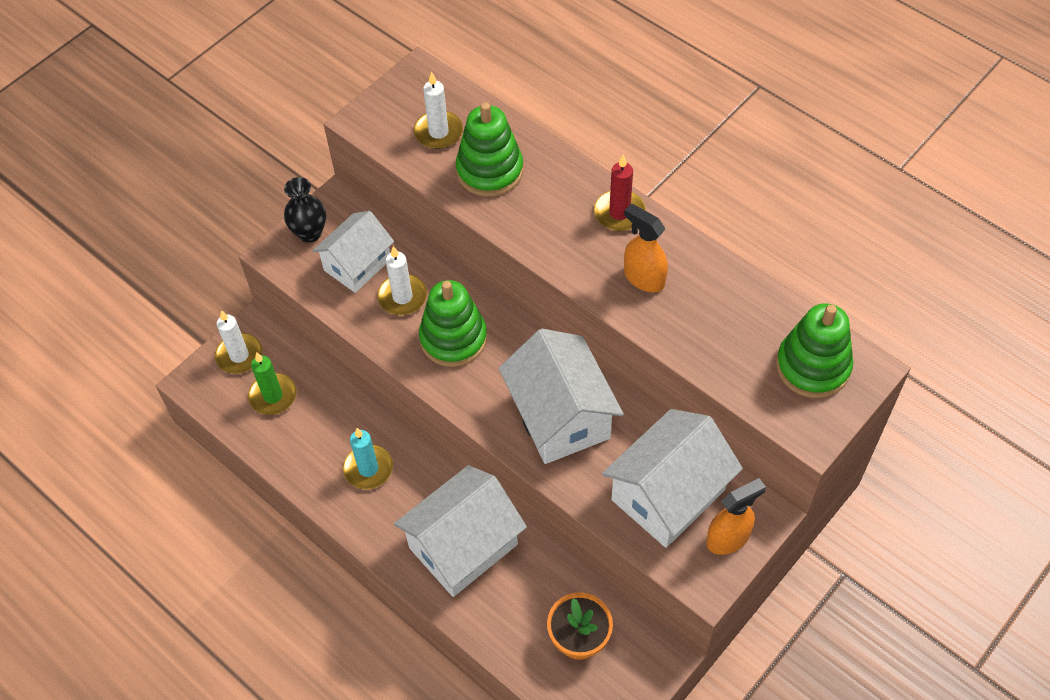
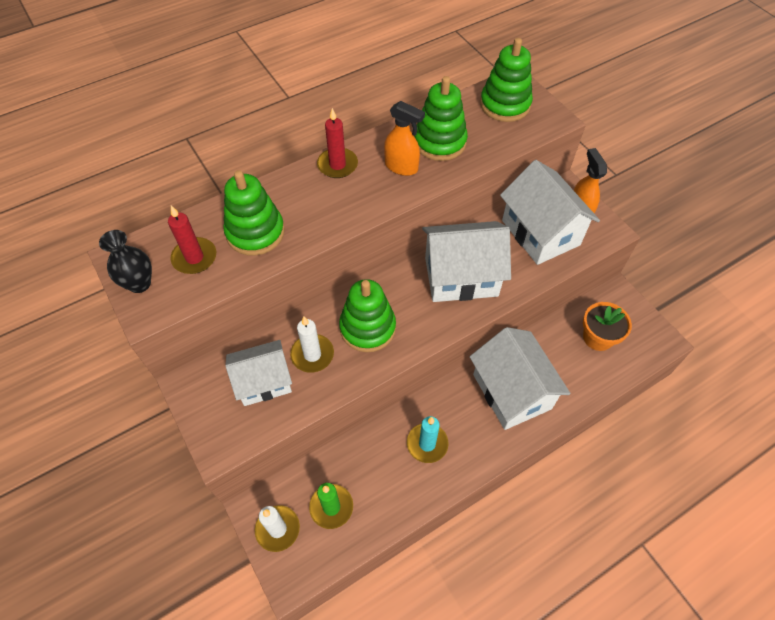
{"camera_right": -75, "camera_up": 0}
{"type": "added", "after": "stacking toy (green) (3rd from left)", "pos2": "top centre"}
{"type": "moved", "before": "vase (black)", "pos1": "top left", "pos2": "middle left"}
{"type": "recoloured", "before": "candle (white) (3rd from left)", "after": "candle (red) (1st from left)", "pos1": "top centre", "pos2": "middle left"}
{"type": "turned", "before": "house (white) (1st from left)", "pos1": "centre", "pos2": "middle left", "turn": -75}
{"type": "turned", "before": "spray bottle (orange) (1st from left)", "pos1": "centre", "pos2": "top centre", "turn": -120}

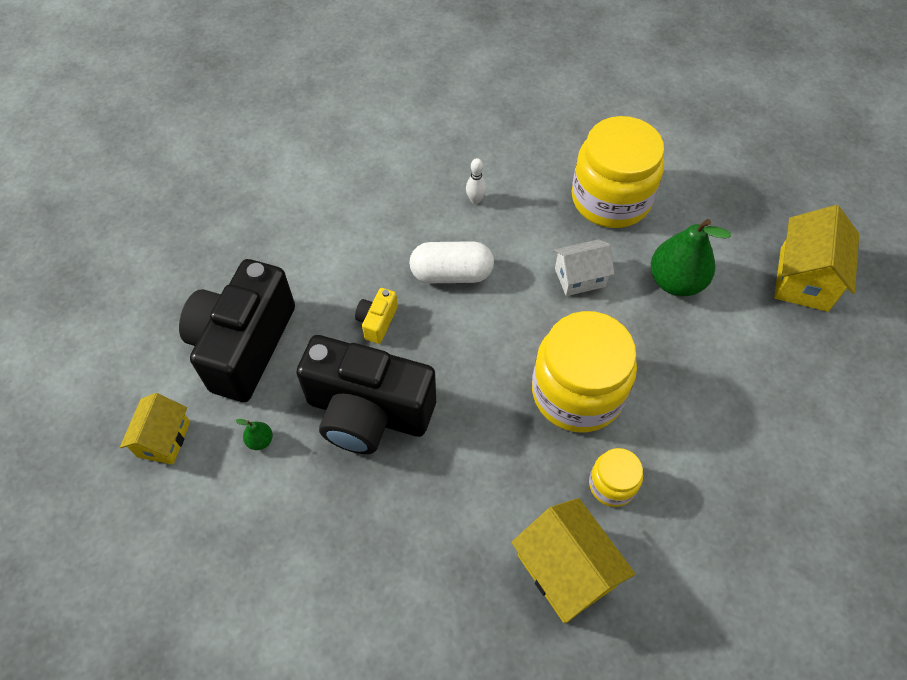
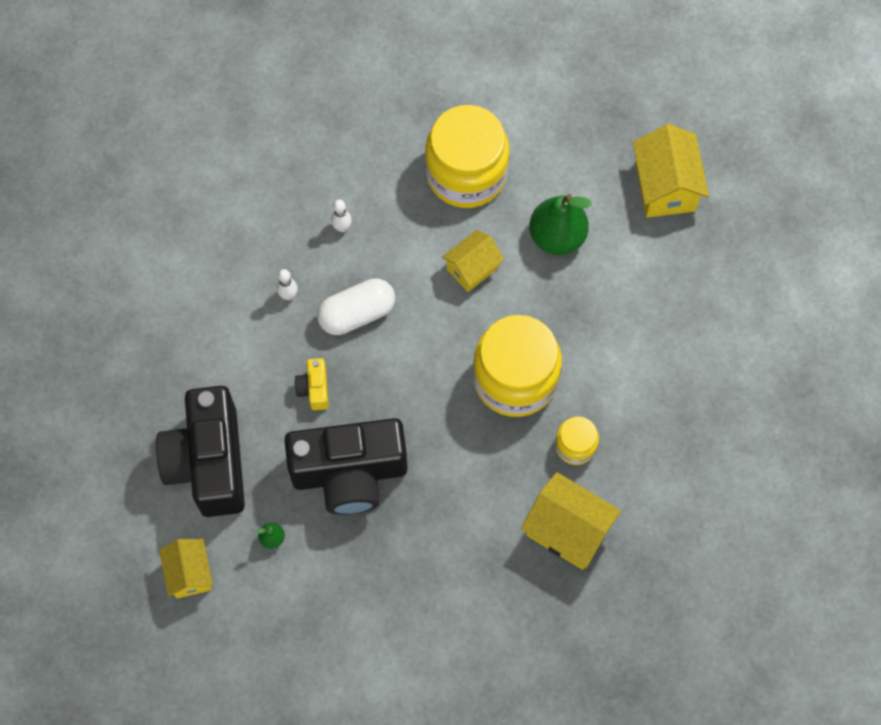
{"camera_right": -25, "camera_up": 10}
{"type": "added", "after": "bowling pin (white) (1st from left)", "pos2": "middle left"}
{"type": "recoloured", "before": "house (white)", "after": "house (yellow) (2nd from left)", "pos1": "centre", "pos2": "centre"}

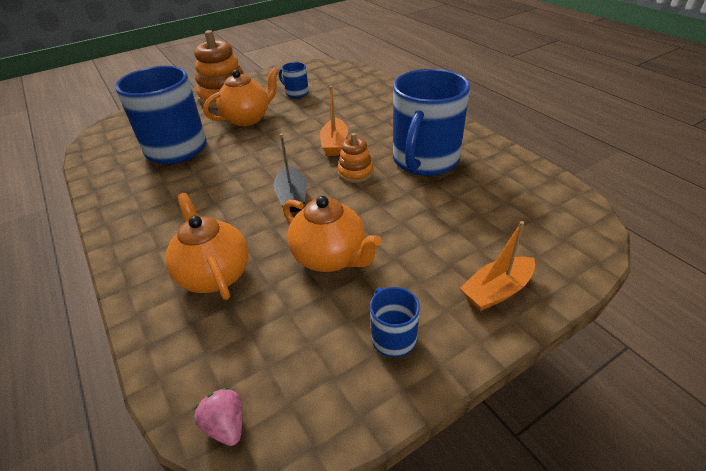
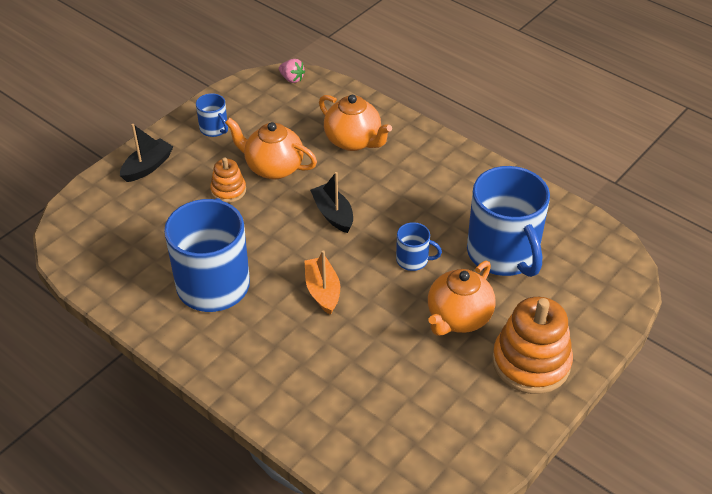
{"camera_right": 160, "camera_up": 5}
{"type": "moved", "before": "mug (blue) (2nd from left in the first image)", "after": "mug (blue) (3rd from left)", "pos1": "top centre", "pos2": "centre"}
{"type": "moved", "before": "stacking toy (orange) (2nd from left in the first image)", "after": "stacking toy (orange) (1st from left)", "pos1": "centre", "pos2": "middle left"}
{"type": "recoloured", "before": "boat (orange) (2nd from left)", "after": "boat (black) (1st from left)", "pos1": "middle right", "pos2": "top left"}

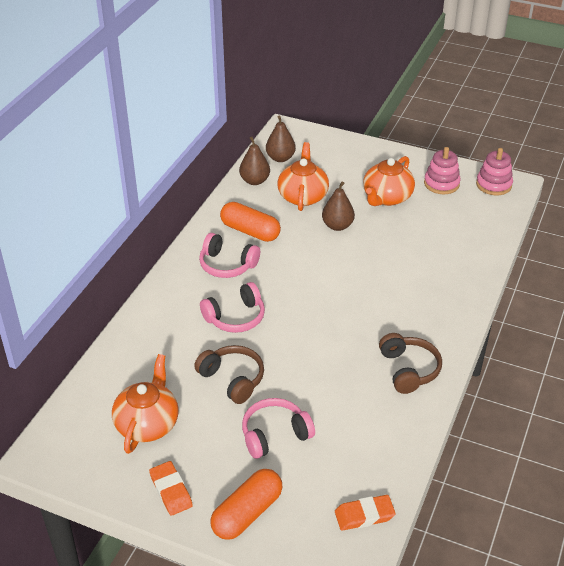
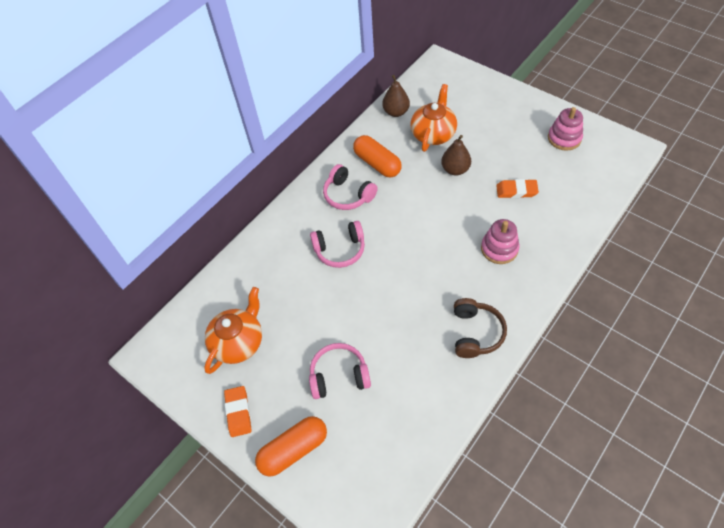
{"camera_right": 20, "camera_up": 15}
{"type": "removed", "before": "headphones (brown) (1st from left)", "pos1": "centre"}
{"type": "removed", "before": "pear (brown) (2nd from left)", "pos1": "top centre"}
{"type": "removed", "before": "teapot (orange) (3rd from left)", "pos1": "top right"}
{"type": "moved", "before": "eraser (orange) (2nd from left)", "pos1": "bottom centre", "pos2": "middle right"}
{"type": "moved", "before": "stacking toy (pink) (2nd from left in the first image)", "after": "stacking toy (pink) (1st from left)", "pos1": "top right", "pos2": "middle right"}

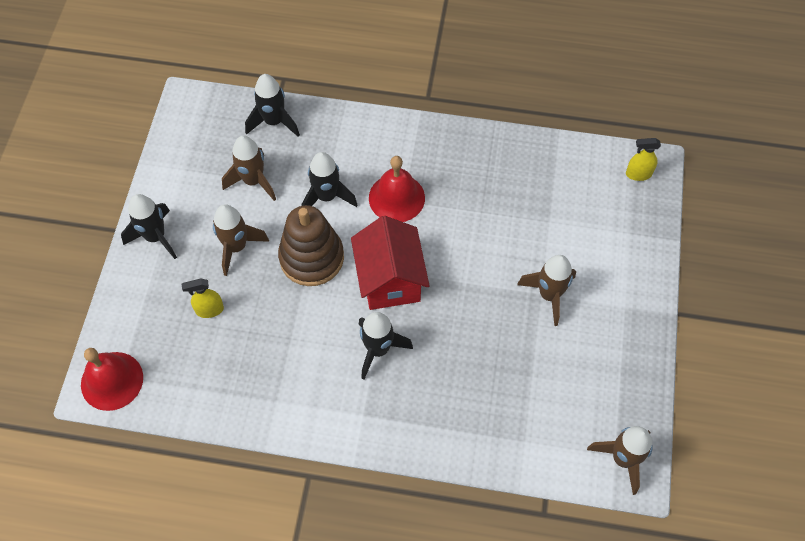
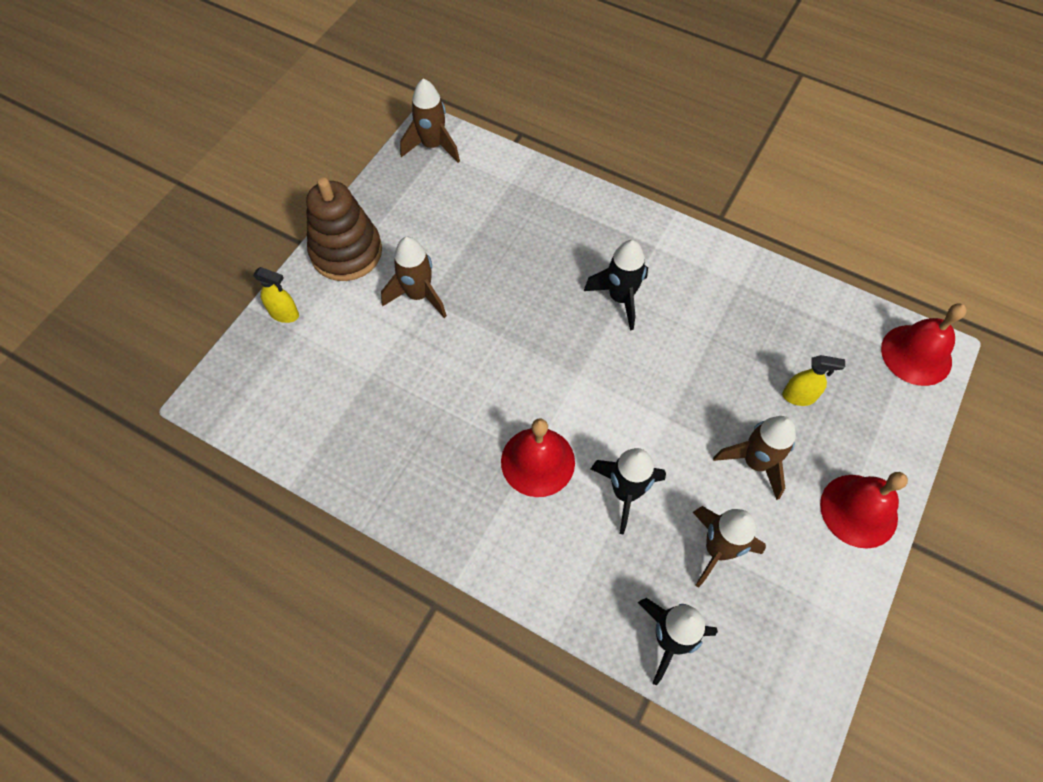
{"camera_right": -160, "camera_up": 0}
{"type": "removed", "before": "house (red)", "pos1": "centre"}
{"type": "moved", "before": "stacking toy (brown)", "pos1": "centre", "pos2": "top left"}
{"type": "moved", "before": "spray bottle (yellow) (2nd from left in the first image)", "after": "spray bottle (yellow) (1st from left)", "pos1": "top right", "pos2": "middle left"}
{"type": "replaced", "before": "rocket (black) (1st from left)", "after": "bell (red) (2nd from left)", "pos1": "middle left", "pos2": "middle right"}

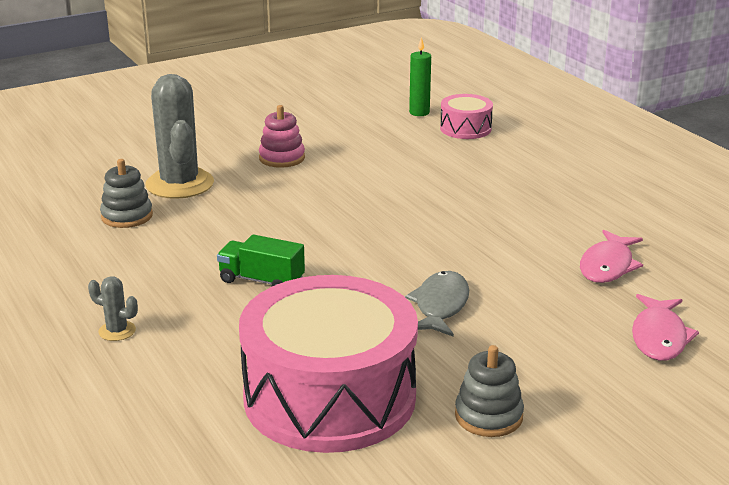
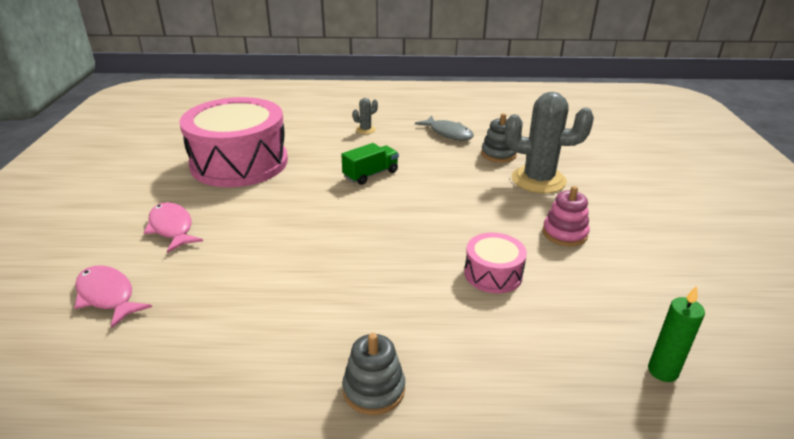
{"camera_right": 120, "camera_up": 5}
{"type": "moved", "before": "fish (grey)", "pos1": "centre", "pos2": "top centre"}
{"type": "moved", "before": "drum (pink) (2nd from left)", "pos1": "top centre", "pos2": "centre"}
{"type": "moved", "before": "stacking toy (grey) (2nd from left in the first image)", "after": "stacking toy (grey) (1st from left)", "pos1": "bottom right", "pos2": "bottom centre"}
{"type": "moved", "before": "fish (pink) (1st from left in the first image)", "after": "fish (pink) (2nd from left)", "pos1": "middle right", "pos2": "middle left"}

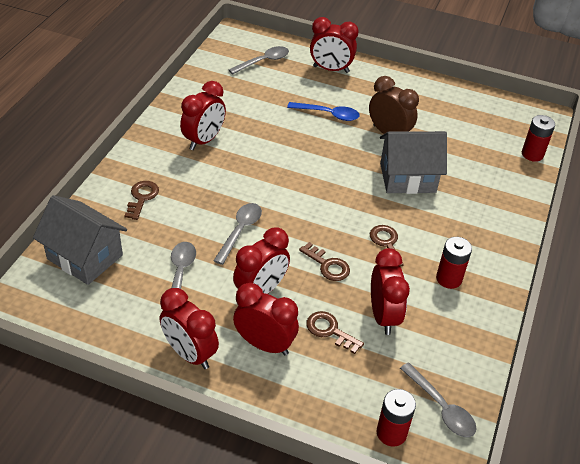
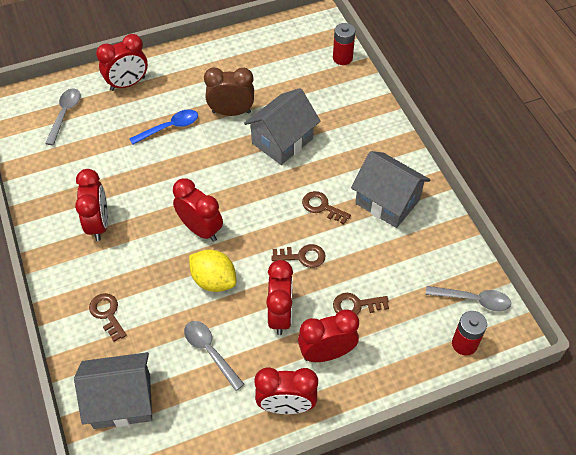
{"camera_right": -40, "camera_up": 10}
{"type": "moved", "before": "clock (red) (6th from left in the first image)", "after": "clock (red) (3rd from left)", "pos1": "middle right", "pos2": "centre"}
{"type": "replaced", "before": "spoon (grey) (2nd from left)", "after": "lemon (yellow)", "pos1": "centre", "pos2": "centre"}
{"type": "replaced", "before": "battery (red) (2nd from left)", "after": "house (grey) (3rd from left)", "pos1": "middle right", "pos2": "middle right"}

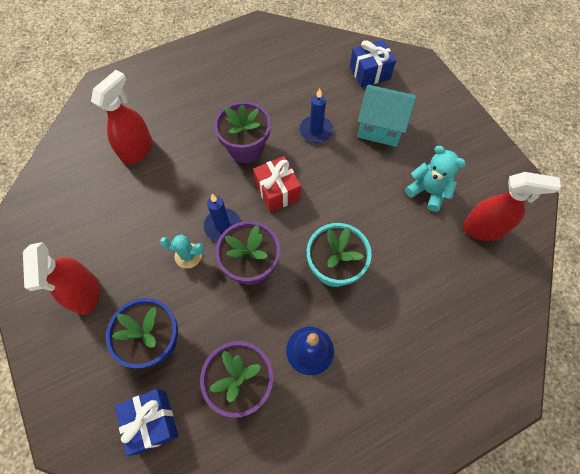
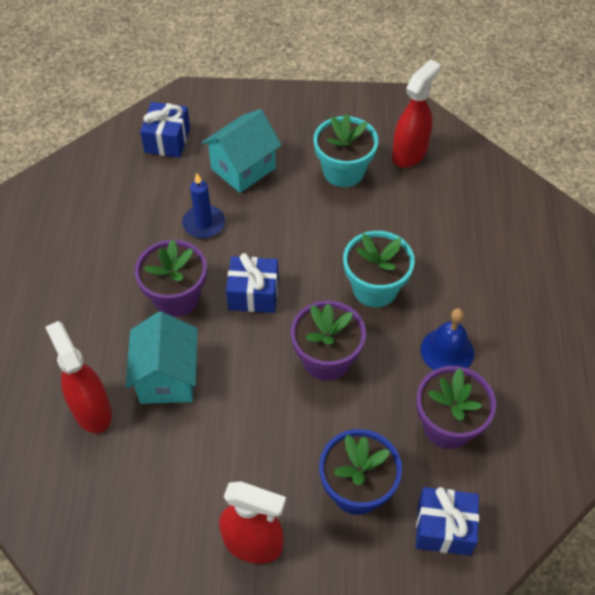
{"camera_right": -60, "camera_up": -10}
{"type": "removed", "before": "cactus (turquoise)", "pos1": "middle left"}
{"type": "removed", "before": "candle (blue) (1st from left)", "pos1": "centre"}
{"type": "added", "after": "house (turquoise) (1st from left)", "pos2": "middle left"}
{"type": "replaced", "before": "teddy bear (turquoise)", "after": "flower pot (turquoise) (1st from left)", "pos1": "middle right", "pos2": "top centre"}
{"type": "recoloured", "before": "gift (red)", "after": "gift (blue) (2nd from left)", "pos1": "centre", "pos2": "centre"}

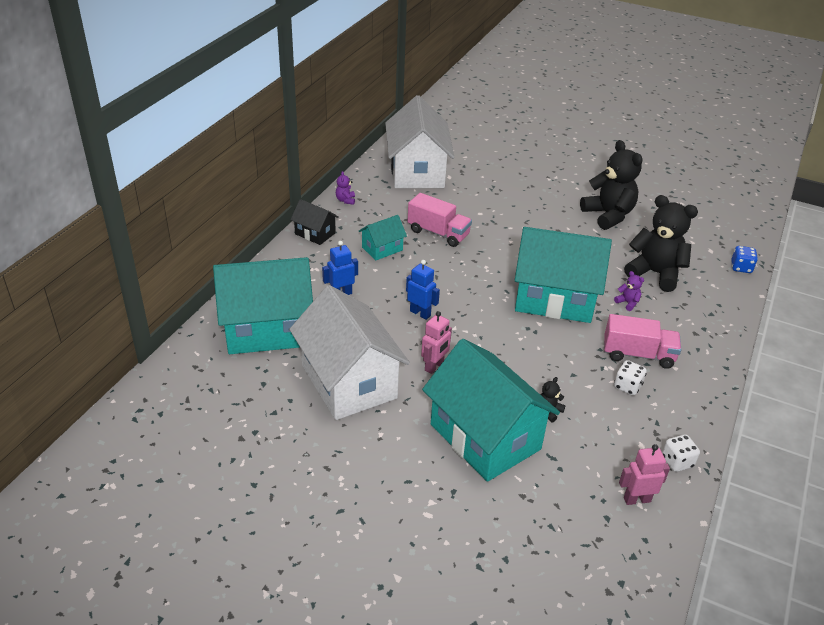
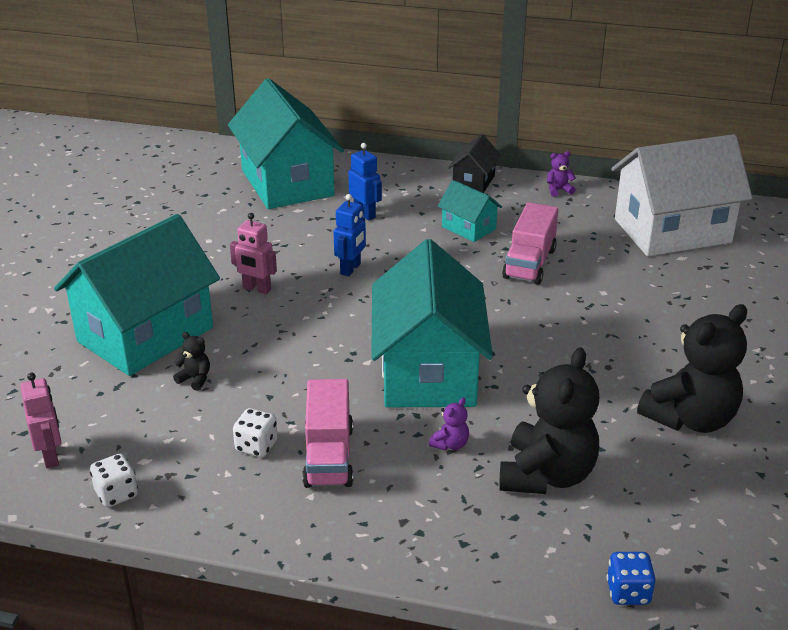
{"camera_right": 80, "camera_up": -5}
{"type": "removed", "before": "house (white) (1st from left)", "pos1": "centre"}

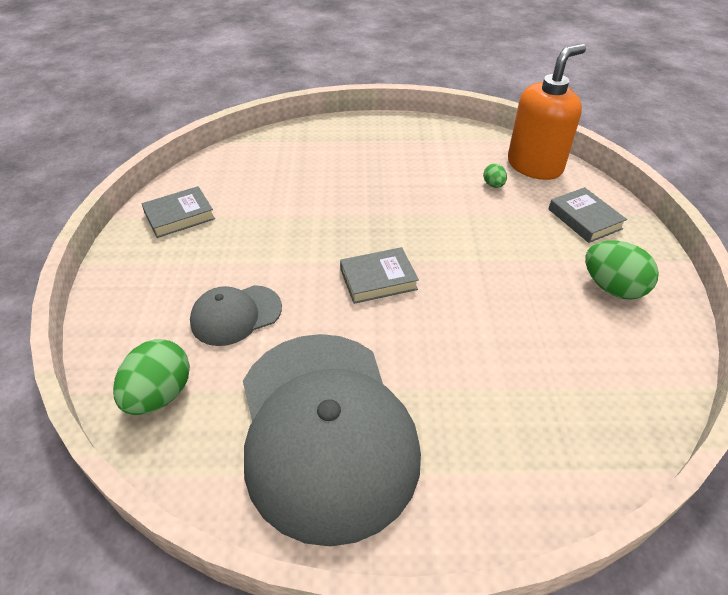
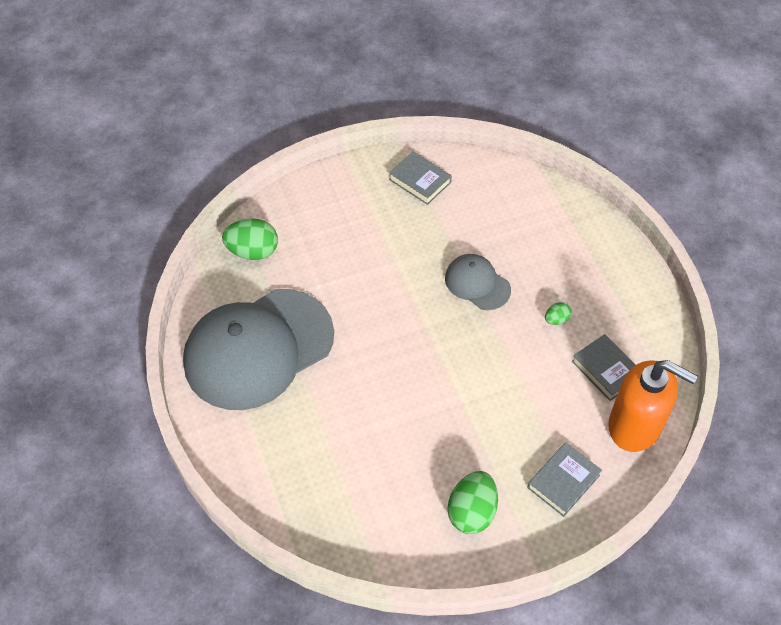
{"camera_right": 70, "camera_up": 10}
{"type": "moved", "before": "cap (grey) (1st from left in the first image)", "after": "cap (grey) (2nd from left)", "pos1": "middle left", "pos2": "centre"}
{"type": "moved", "before": "book (grey) (2nd from left in the first image)", "after": "book (grey) (3rd from left)", "pos1": "centre", "pos2": "middle right"}
{"type": "moved", "before": "egg (green) (2nd from left in the first image)", "after": "egg (green) (3rd from left)", "pos1": "top right", "pos2": "middle right"}

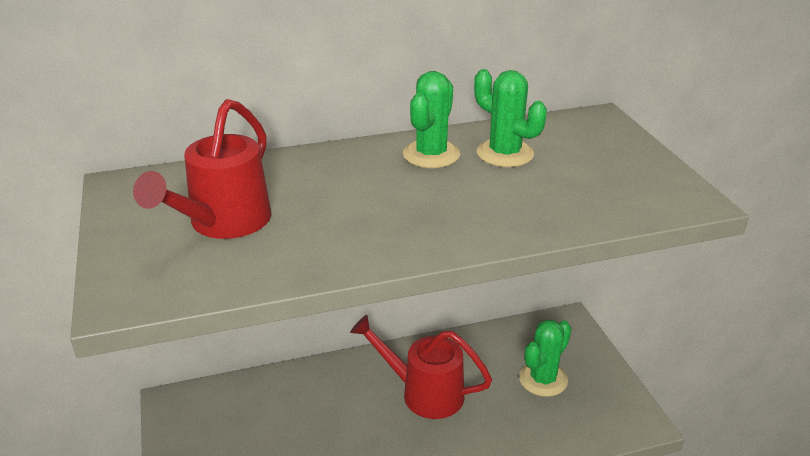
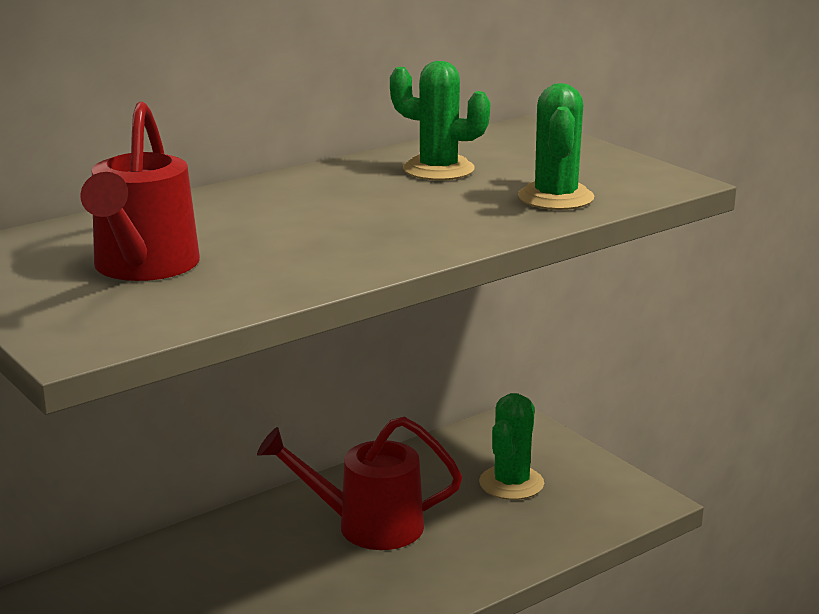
{"camera_right": -20, "camera_up": -10}
{"type": "moved", "before": "cactus (green) (1st from left in the first image)", "after": "cactus (green) (3rd from left)", "pos1": "top centre", "pos2": "top right"}

